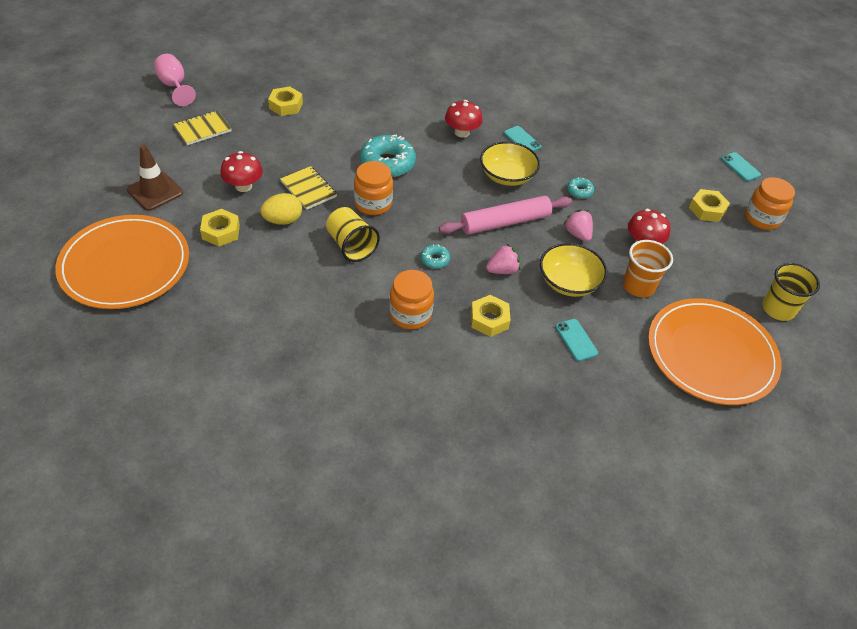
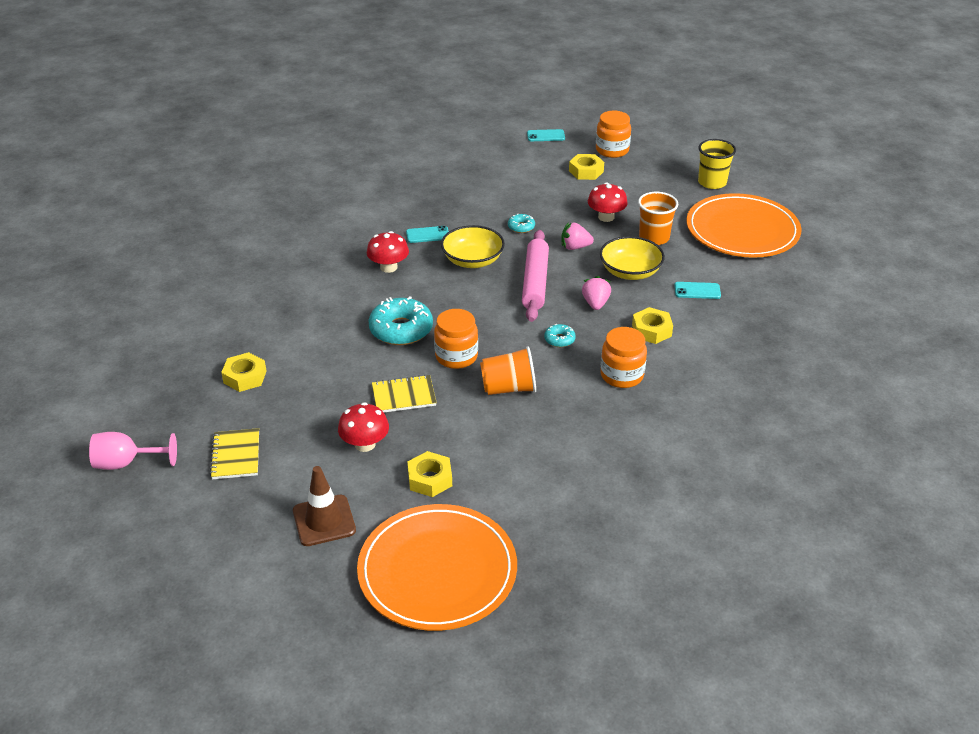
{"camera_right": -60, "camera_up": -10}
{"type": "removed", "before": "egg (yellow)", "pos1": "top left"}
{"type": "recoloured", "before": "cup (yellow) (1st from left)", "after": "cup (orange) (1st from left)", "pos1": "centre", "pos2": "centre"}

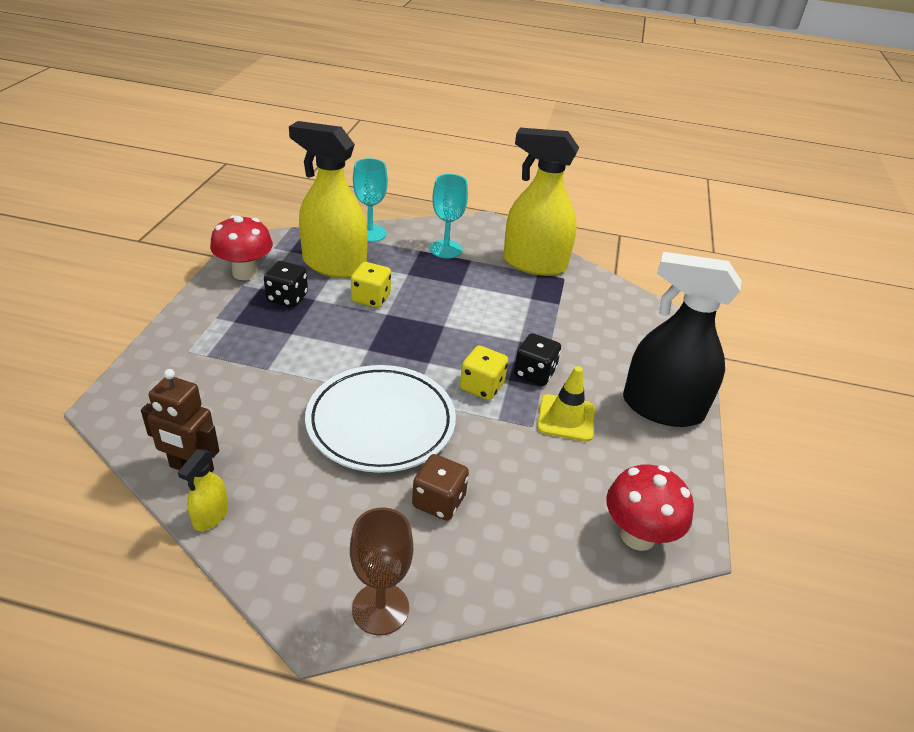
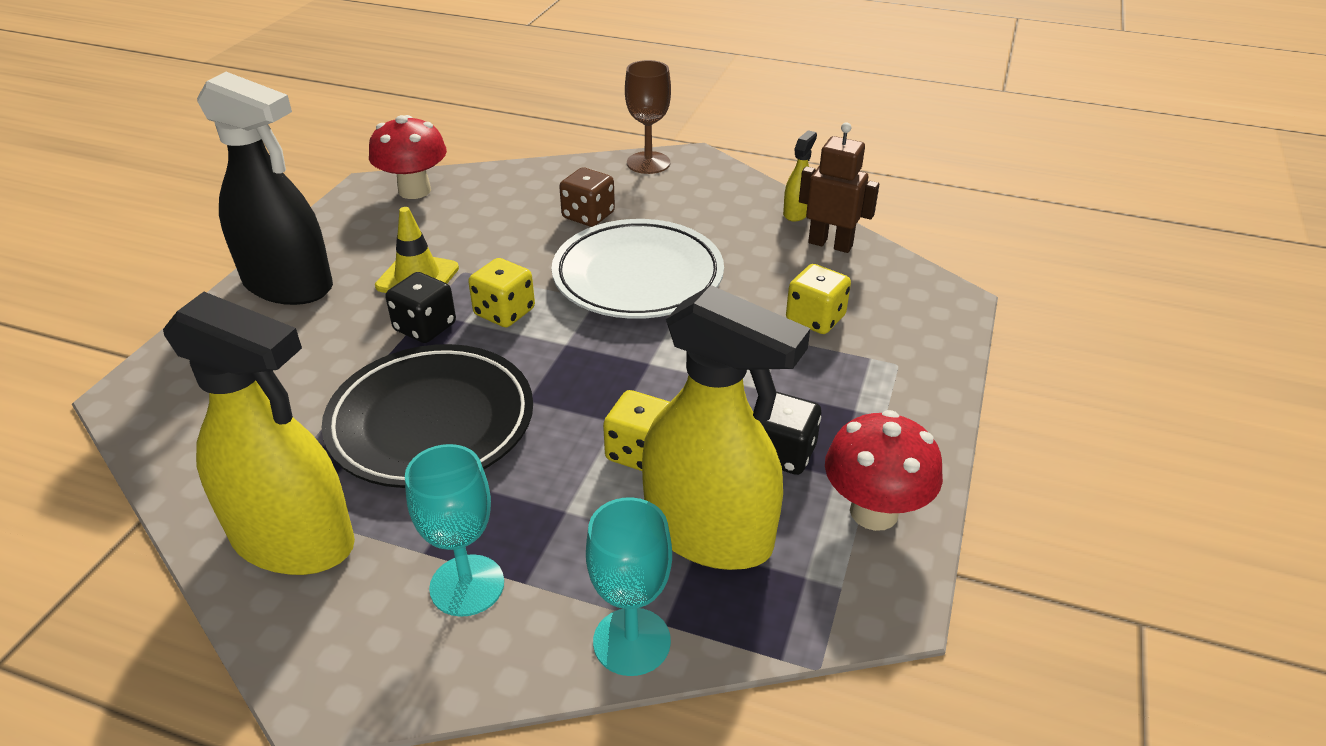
{"camera_right": -170, "camera_up": 0}
{"type": "added", "after": "plate (black)", "pos2": "middle left"}
{"type": "added", "after": "dice (yellow) (3rd from left)", "pos2": "centre"}

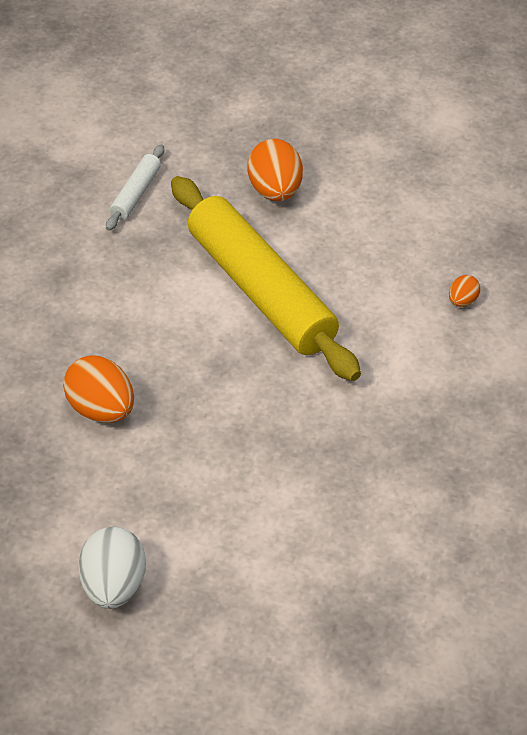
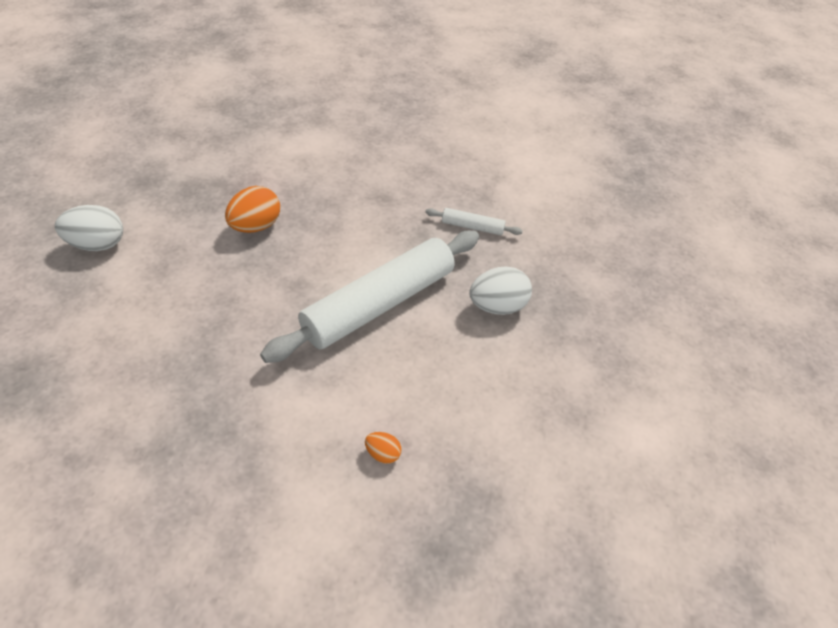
{"camera_right": 80, "camera_up": 0}
{"type": "recoloured", "before": "rolling pin (yellow)", "after": "rolling pin (white) (1st from left)", "pos1": "centre", "pos2": "centre"}
{"type": "recoloured", "before": "egg (orange) (2nd from left)", "after": "egg (white) (2nd from left)", "pos1": "top centre", "pos2": "centre"}

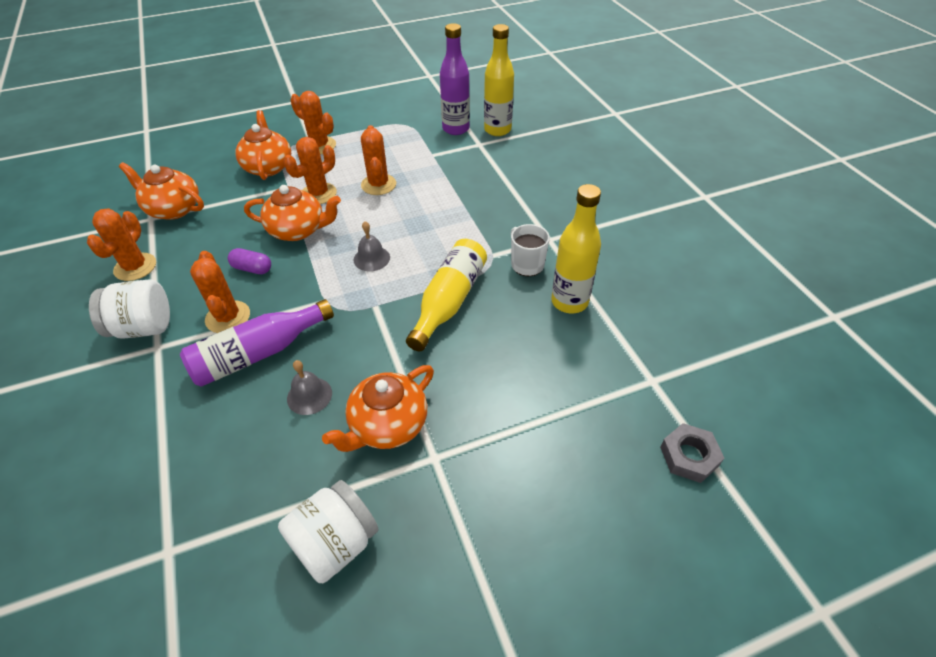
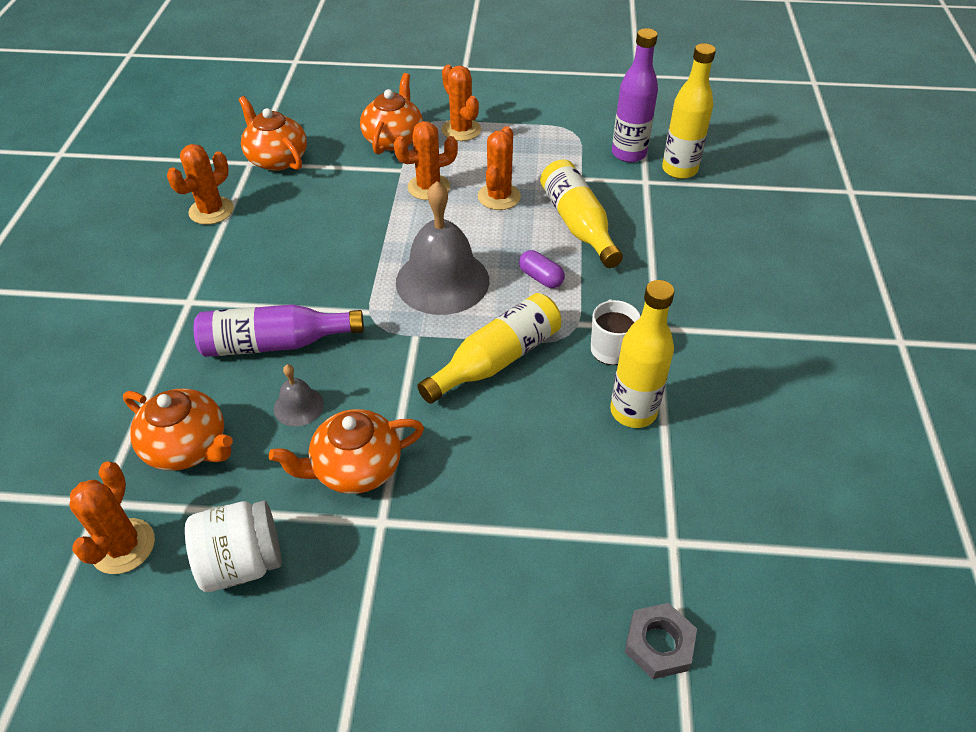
{"camera_right": 25, "camera_up": 0}
{"type": "removed", "before": "jar (white) (1st from left)", "pos1": "middle left"}
{"type": "added", "after": "bottle (yellow) (2nd from left)", "pos2": "top centre"}
{"type": "moved", "before": "cactus (orange) (2nd from left in the first image)", "after": "cactus (orange) (1st from left)", "pos1": "middle left", "pos2": "bottom left"}
{"type": "moved", "before": "capsule (purple)", "pos1": "middle left", "pos2": "centre"}
{"type": "moved", "before": "teapot (orange) (3rd from left in the first image)", "after": "teapot (orange) (1st from left)", "pos1": "top left", "pos2": "middle left"}
{"type": "resized", "before": "bell (grey) (2nd from left)", "pos1": "centre", "pos2": "centre", "scale": 2.16}

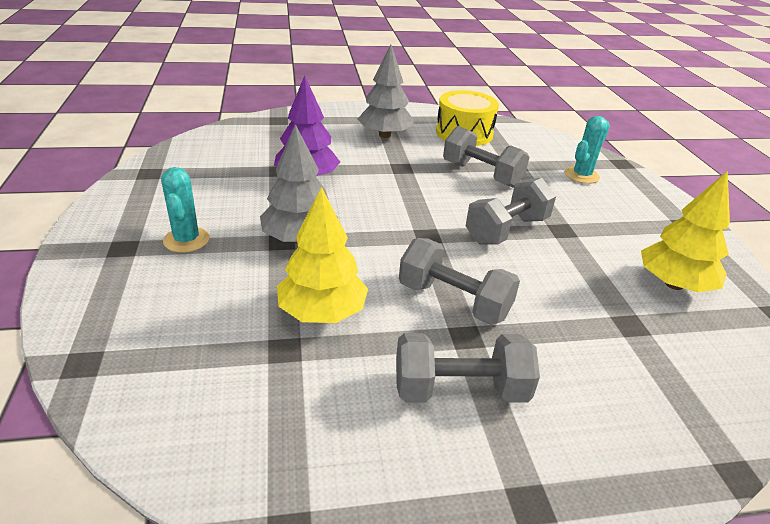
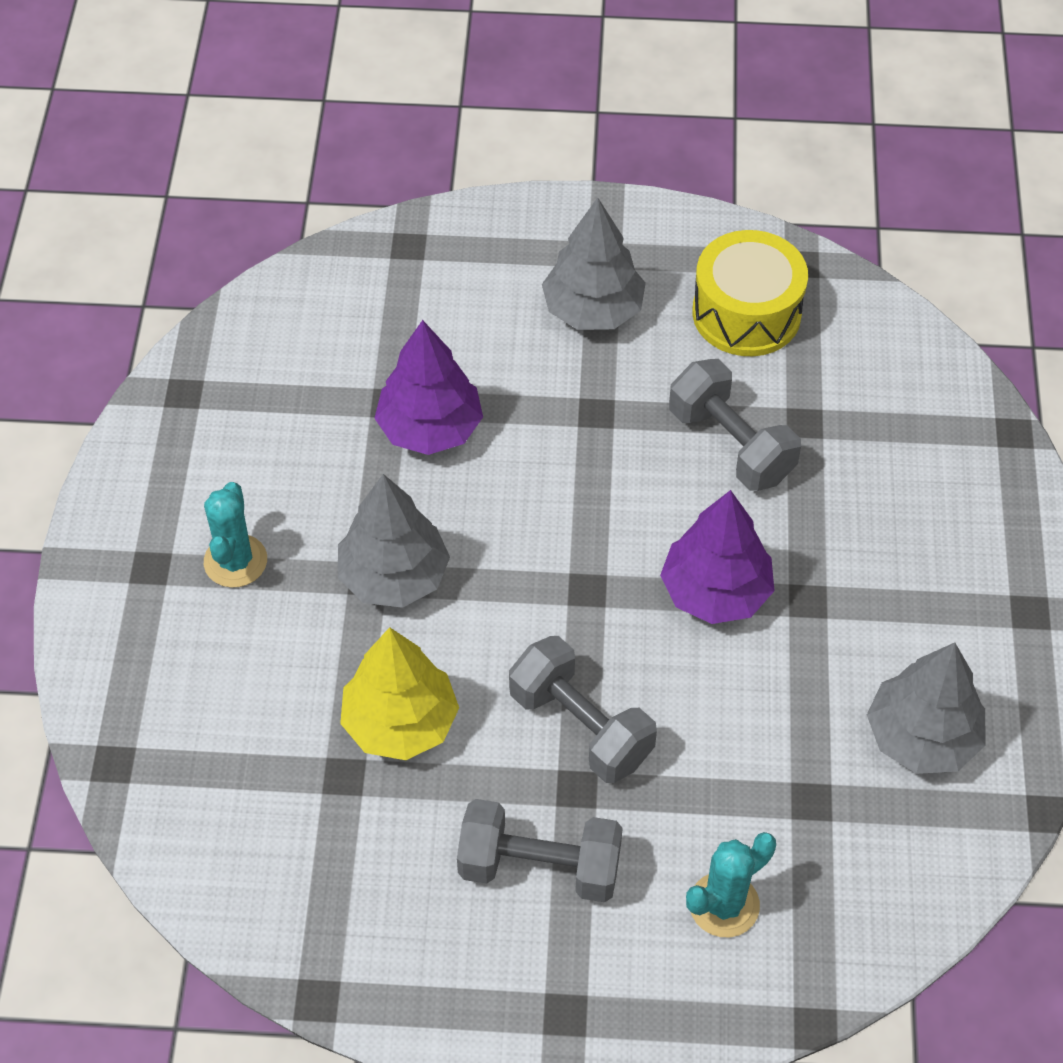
{"camera_right": 15, "camera_up": 20}
{"type": "moved", "before": "cactus (turquoise) (2nd from left)", "pos1": "top right", "pos2": "bottom right"}
{"type": "replaced", "before": "dumbbell (grey) (4th from left)", "after": "tree (purple) (2nd from left)", "pos1": "centre", "pos2": "middle right"}
{"type": "recoloured", "before": "tree (yellow) (2nd from left)", "after": "tree (grey) (3rd from left)", "pos1": "middle right", "pos2": "middle right"}

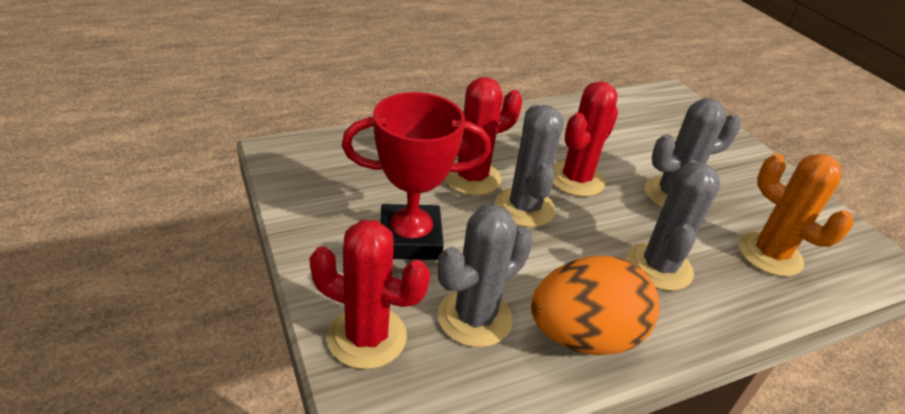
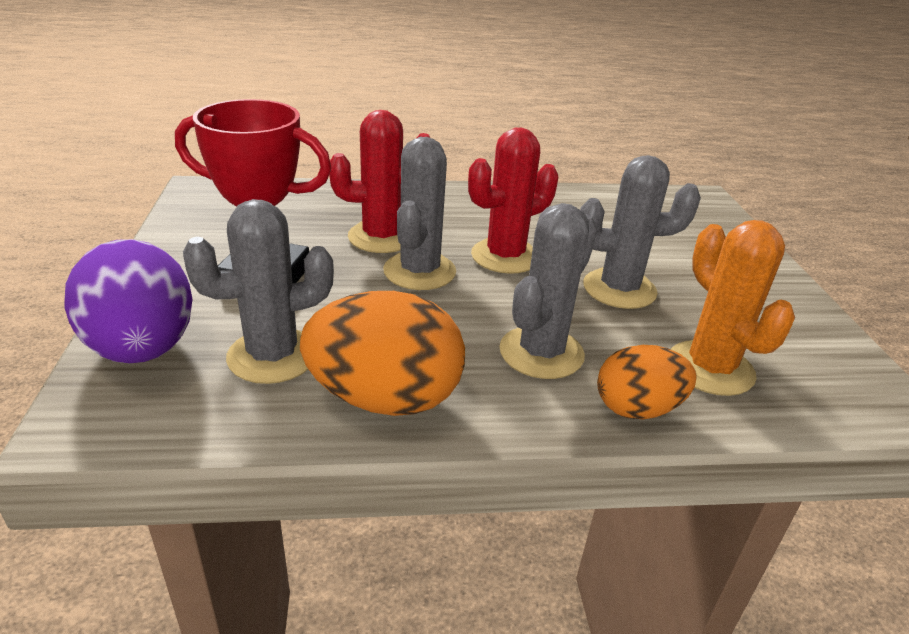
{"camera_right": 20, "camera_up": -5}
{"type": "added", "after": "egg (orange) (2nd from left)", "pos2": "middle right"}
{"type": "replaced", "before": "cactus (red) (1st from left)", "after": "egg (purple)", "pos1": "bottom centre", "pos2": "middle left"}

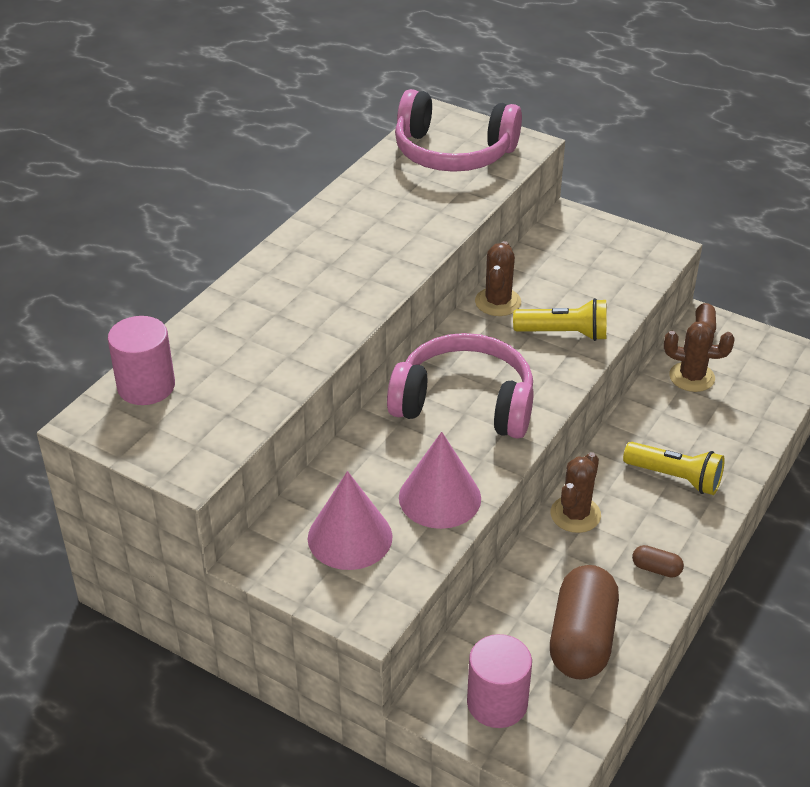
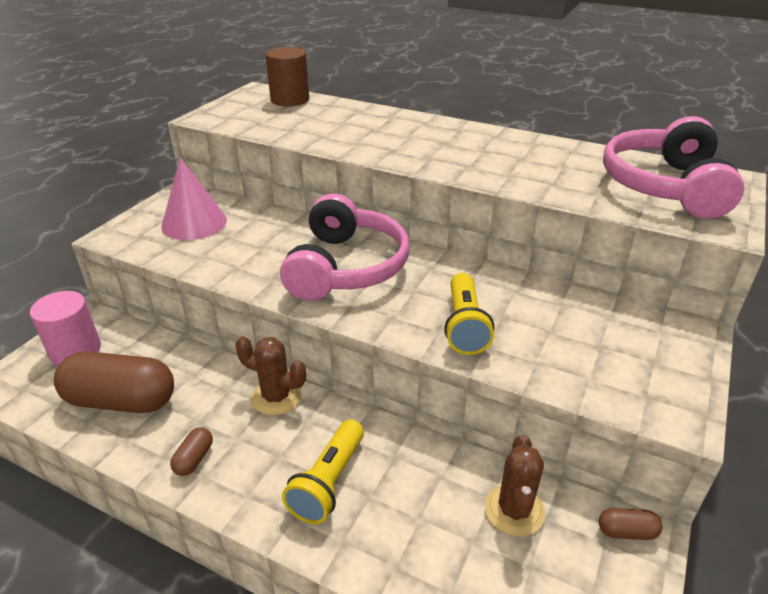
{"camera_right": 85, "camera_up": -5}
{"type": "removed", "before": "cone (pink) (2nd from left)", "pos1": "centre"}
{"type": "removed", "before": "cactus (brown) (1st from left)", "pos1": "centre"}
{"type": "recoloured", "before": "cylinder (pink) (1st from left)", "after": "cylinder (brown)", "pos1": "middle left", "pos2": "top centre"}

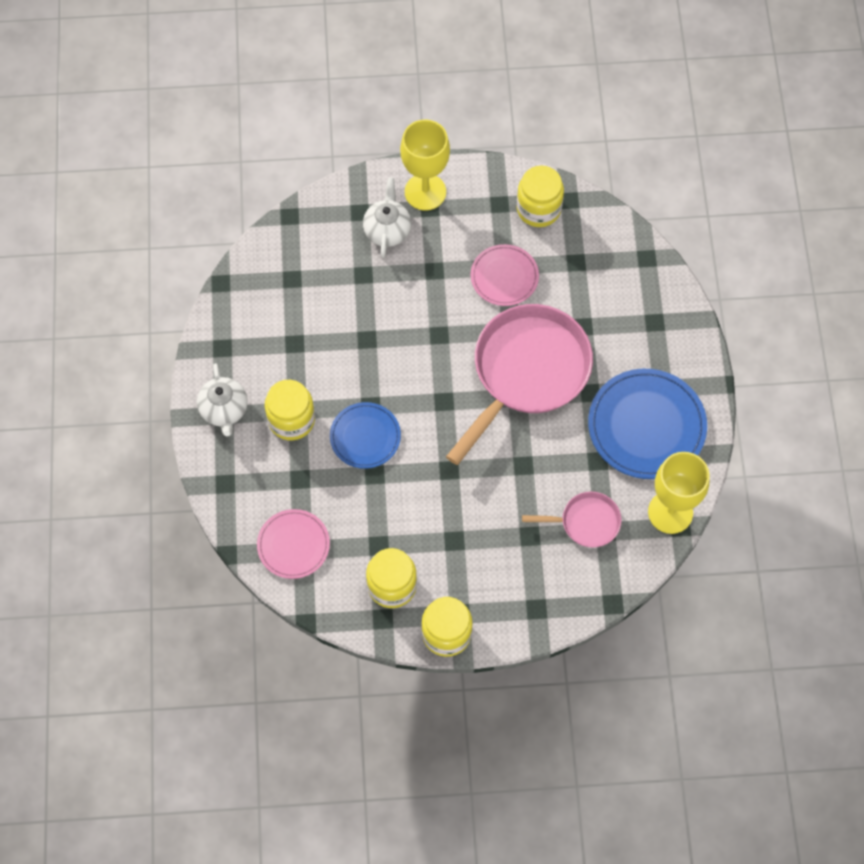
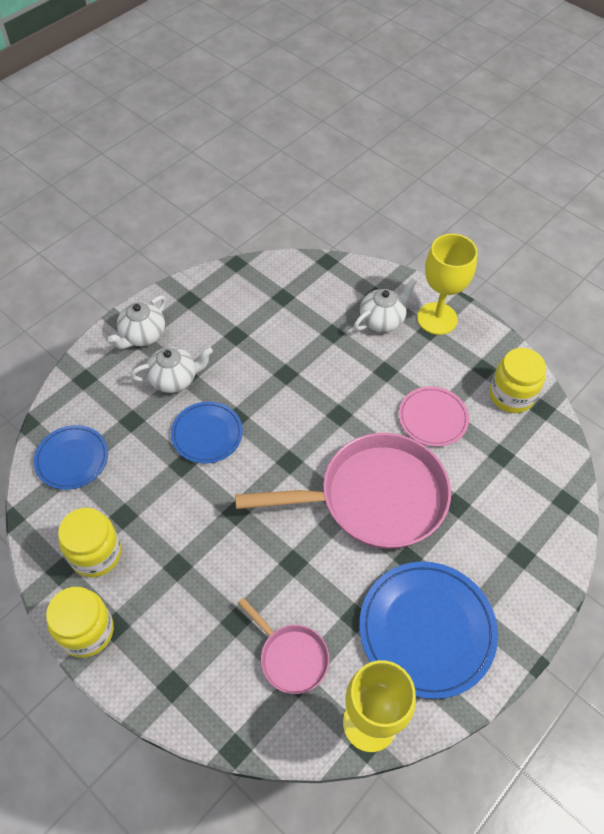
{"camera_right": 45, "camera_up": -10}
{"type": "replaced", "before": "jar (yellow) (1st from left)", "after": "teapot (white) (2nd from left)", "pos1": "centre", "pos2": "middle left"}
{"type": "recoloured", "before": "plate (pink) (1st from left)", "after": "plate (blue) (1st from left)", "pos1": "centre", "pos2": "middle left"}

